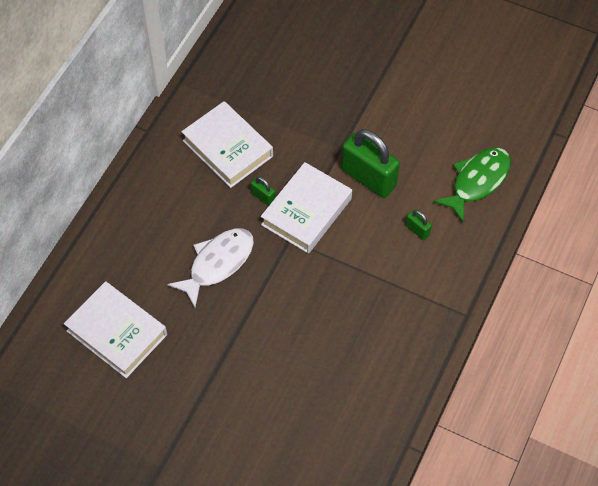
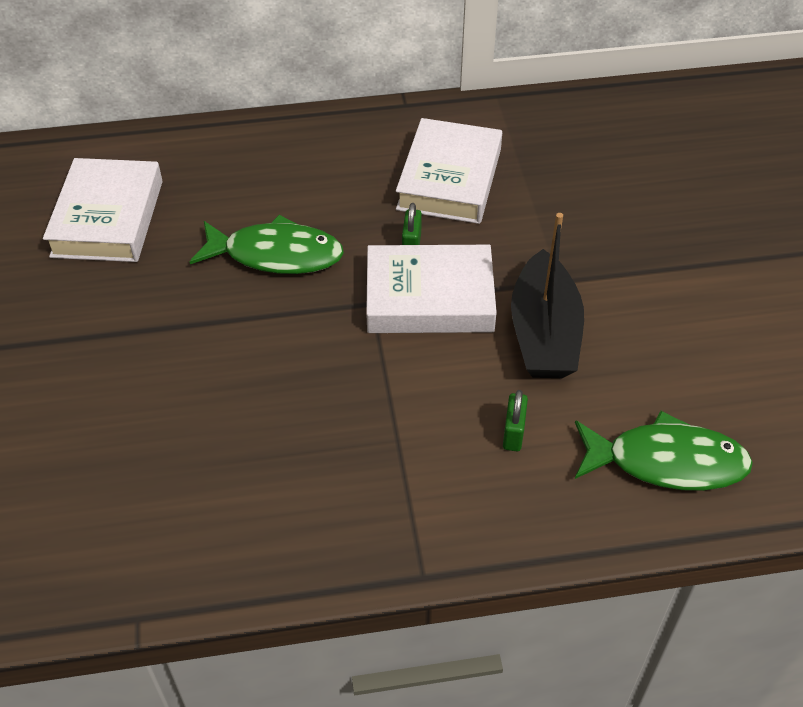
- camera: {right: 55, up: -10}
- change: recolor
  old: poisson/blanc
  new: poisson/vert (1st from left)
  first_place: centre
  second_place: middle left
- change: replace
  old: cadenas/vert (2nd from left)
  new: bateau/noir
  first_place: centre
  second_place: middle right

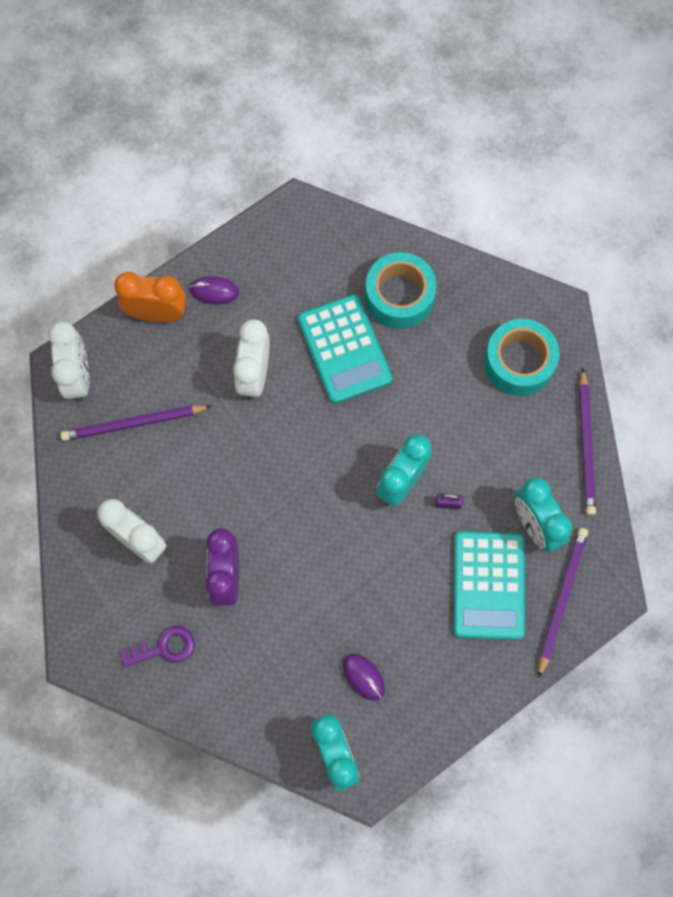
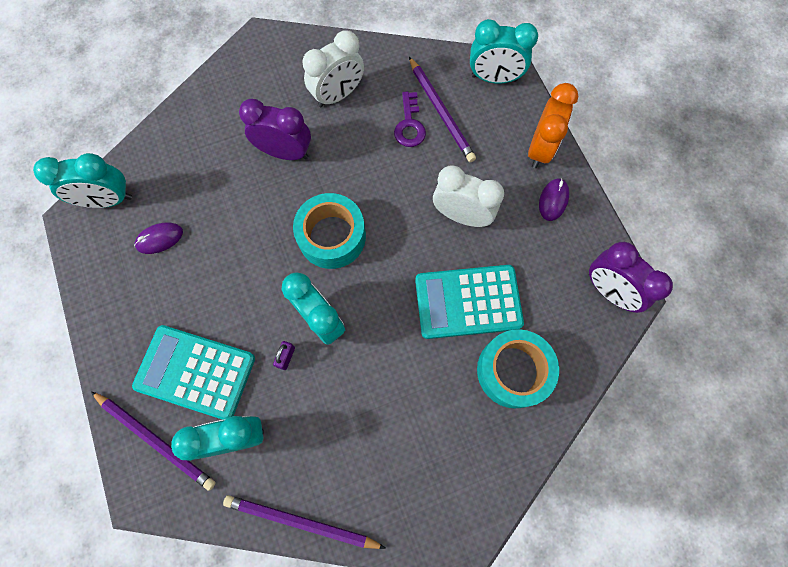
- camera: {right: 105, up: 0}
- change: recolor
  old: réveil/blanc (1st from left)
  new: réveil/turquoise (4th from left)
  first_place: middle left
  second_place: top centre
- change: rotate
  old: crayon/violet (1st from left in the first image)
  first_place: middle left
  second_place: top centre
  degrees: 150
- change: move
  old: clé/violet
  first_place: bottom left
  second_place: top centre
- change: move
  old: ruban adhésif/turquoise (2nd from left in the first image)
  new: ruban adhésif/turquoise (1st from left)
  first_place: middle right
  second_place: centre
- change: insert
  new: réveil/violet (2nd from left)
  second_place: middle right

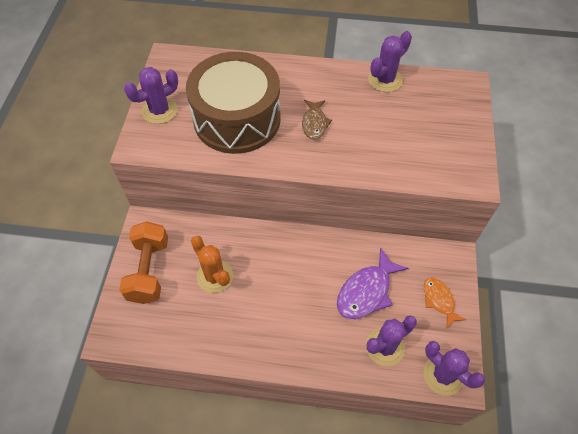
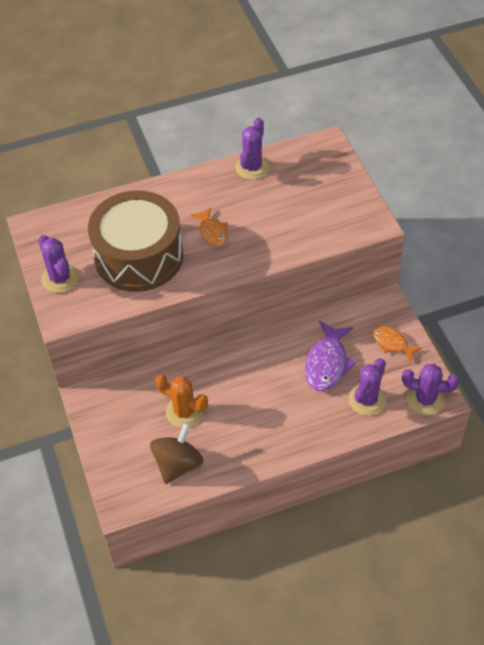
- camera: {right: -25, up: -5}
- change: delete
  old: haltère/orange
  first_place: middle left
- change: rotate
  old: cactus/violet (1st from left)
  first_place: top left
  second_place: middle left
  degrees: -60
- change: recolor
  old: poisson/marron
  new: poisson/orange (1st from left)
  first_place: top centre
  second_place: centre
- change: insert
  new: toupie/marron
  second_place: bottom centre

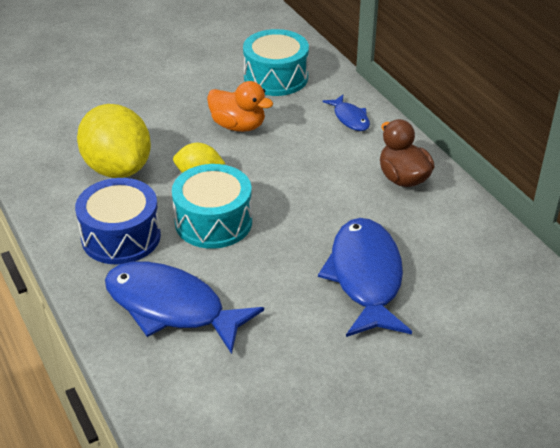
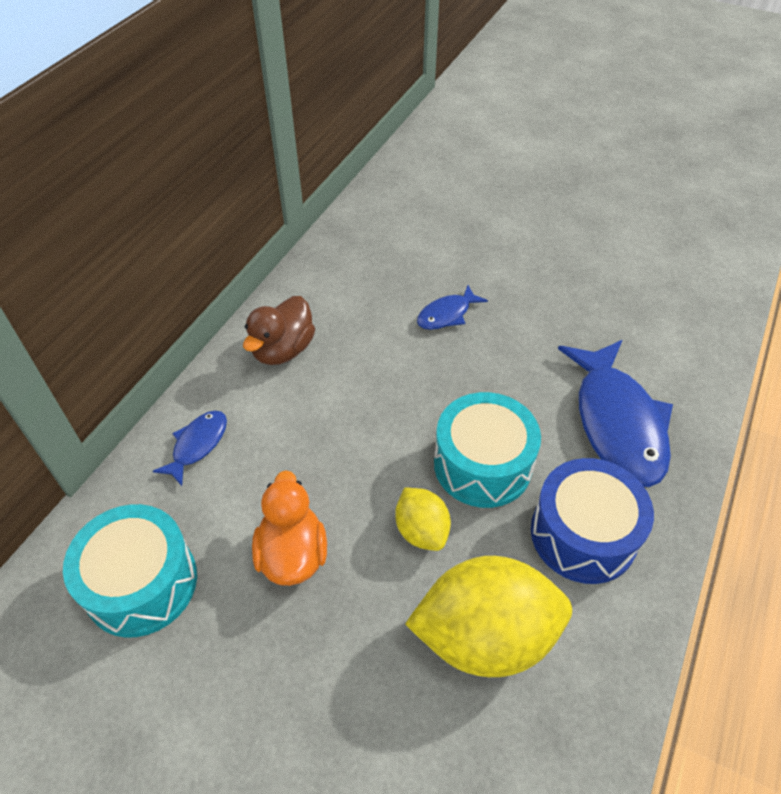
- camera: {right: -125, up: 10}
- change: rotate
  old: citron/jaune (1st from left in the first image)
  first_place: top left
  second_place: bottom centre
  degrees: 60
- change: resize
  old: poisson/bleu (3rd from left in the first image)
  first_place: centre
  second_place: centre
  factor: 0.48

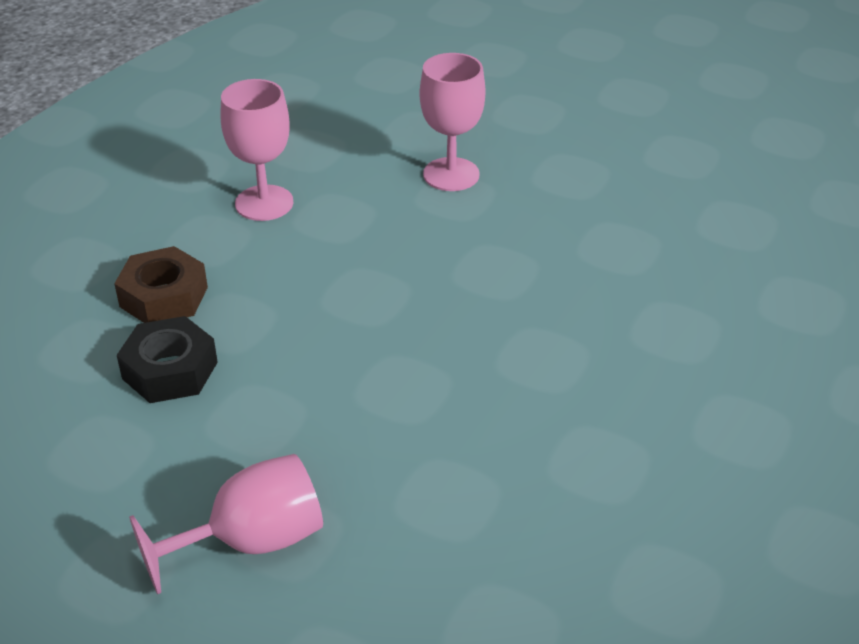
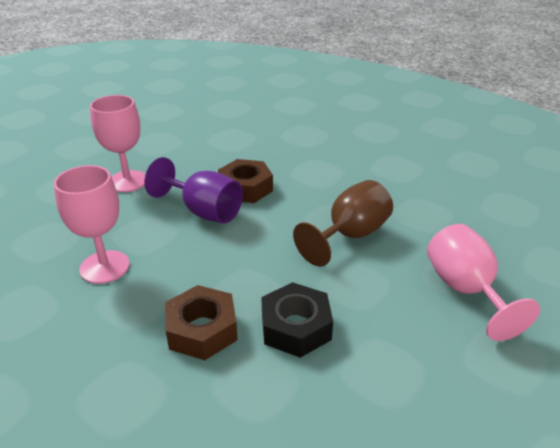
- camera: {right: -80, up: -5}
- change: insert
  new: verre à pied/violet
  second_place: centre
- change: insert
  new: écrou/marron (2nd from left)
  second_place: centre
- change: insert
  new: verre à pied/marron
  second_place: centre

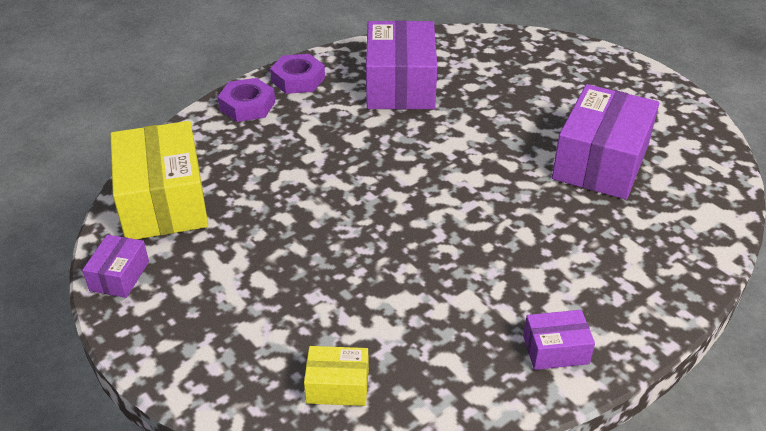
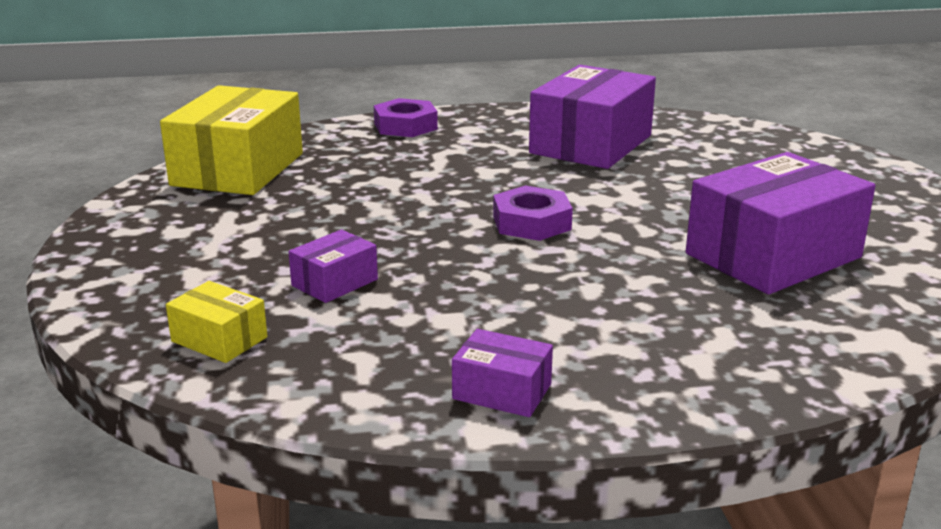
- camera: {right: 30, up: -15}
- change: move
  old: boîte/violet (1st from left)
  first_place: middle left
  second_place: centre
- change: move
  old: écrou/violet (2nd from left)
  first_place: top centre
  second_place: centre

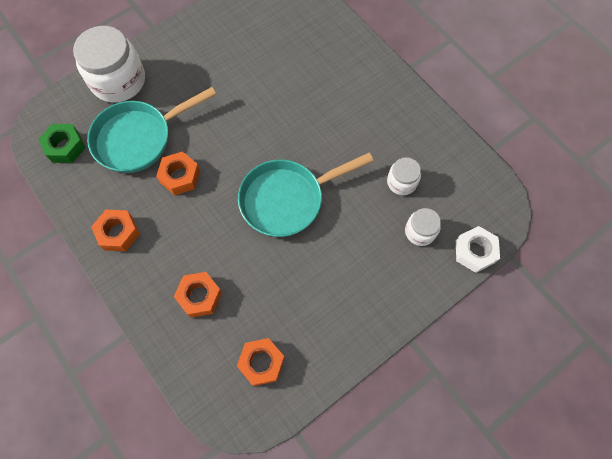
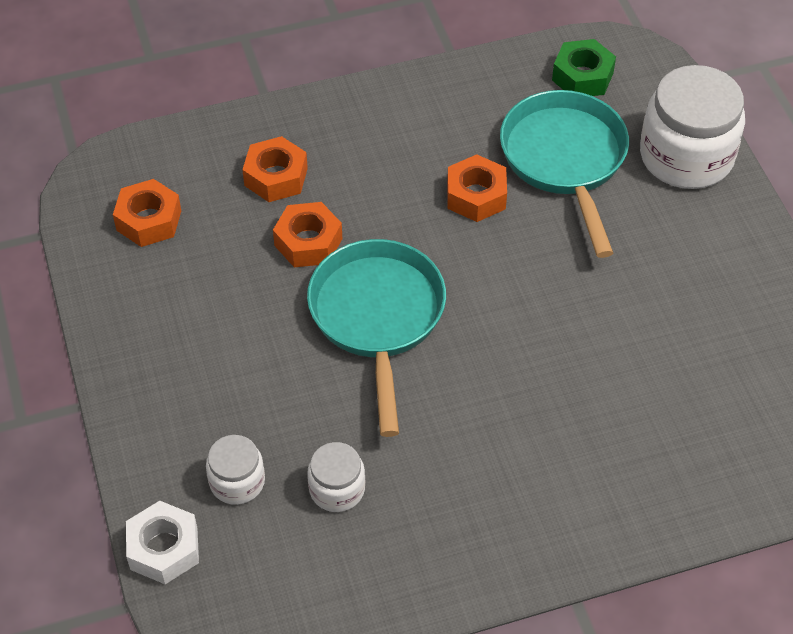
- camera: {right: 110, up: -15}
- change: move
  old: écrou/orange (1st from left in the first image)
  new: écrou/orange (3rd from left)
  first_place: middle left
  second_place: centre

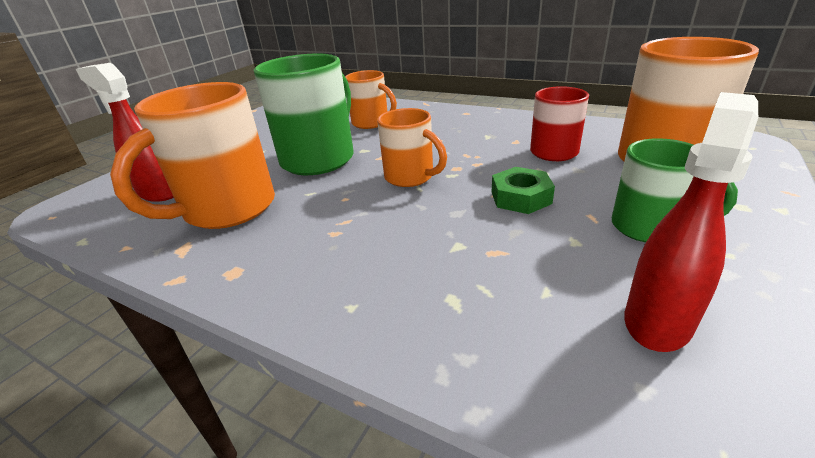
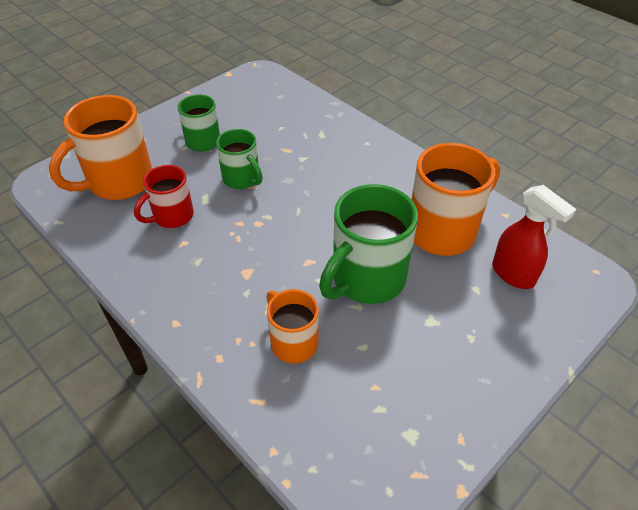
- camera: {right: -165, up: 15}
- change: delete
  old: tasse/orange (3rd from left)
  first_place: top centre
- change: replace
  old: écrou/vert
  new: tasse/vert (2nd from left)
  first_place: centre
  second_place: top centre
- change: delete
  old: vaporisateur/rouge (2nd from left)
  first_place: middle right

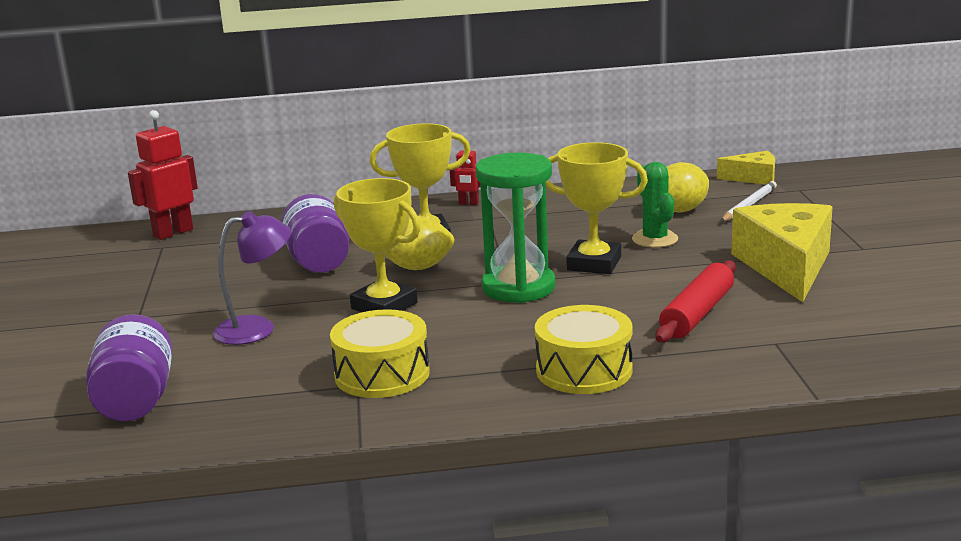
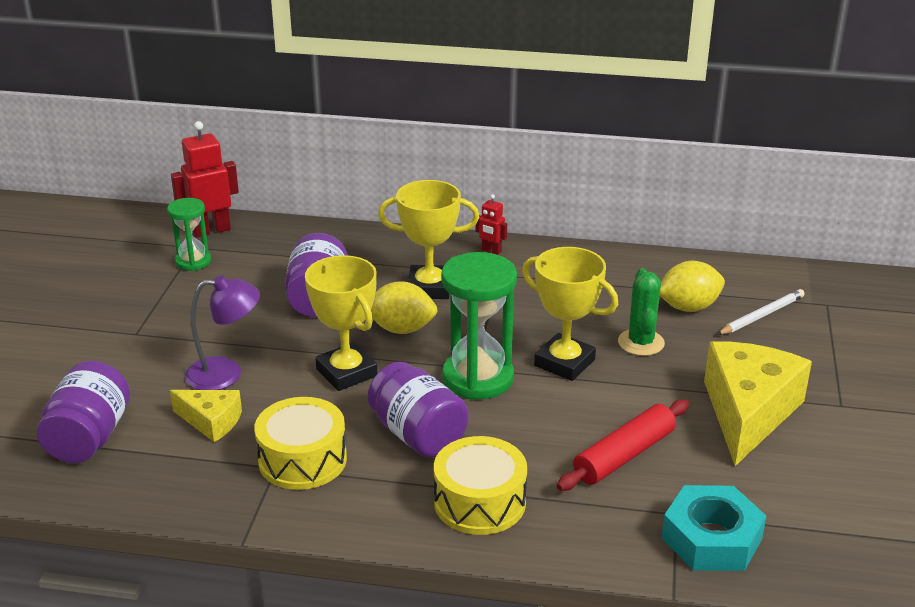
- camera: {right: 15, up: 10}
- change: move
  old: fromage/jaune (1st from left)
  first_place: top right
  second_place: bottom left
- change: insert
  new: sablier/vert (1st from left)
  second_place: middle left
- change: insert
  new: bocal/violet (3rd from left)
  second_place: bottom centre
- change: insert
  new: écrou/turquoise
  second_place: bottom right

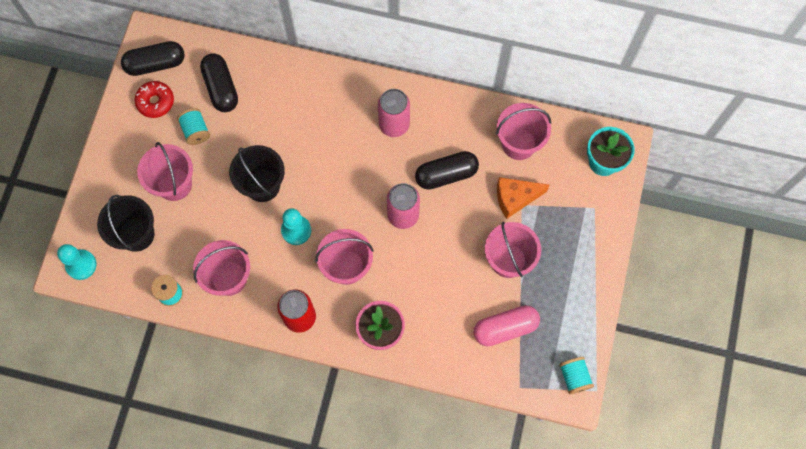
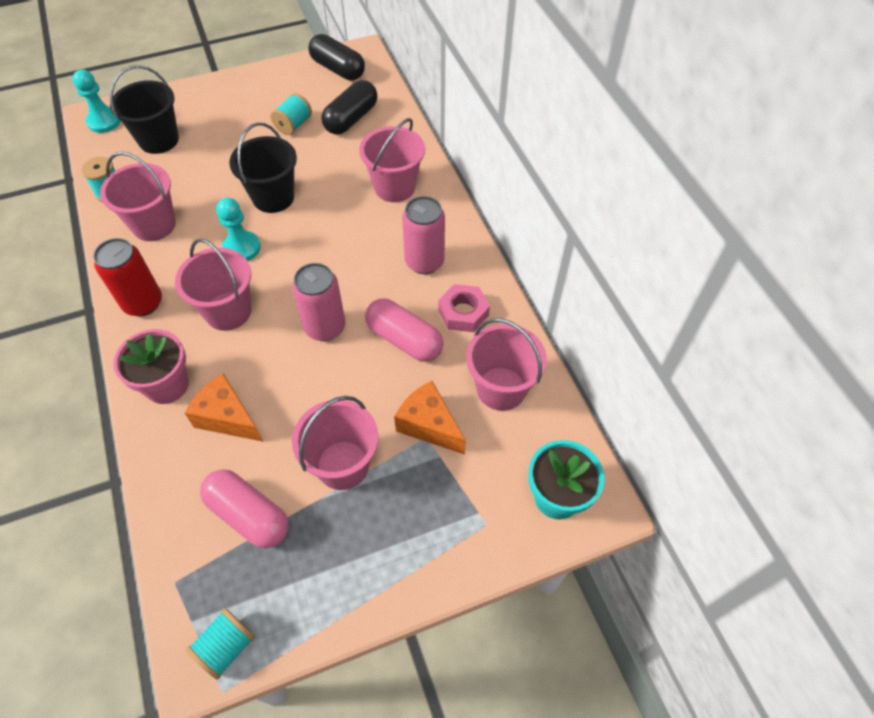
- camera: {right: 55, up: -15}
- change: delete
  old: beignet/rouge
  first_place: top left
- change: move
  old: seau/rose (1st from left in the first image)
  new: seau/rose (4th from left)
  first_place: middle left
  second_place: top centre
- change: recolor
  old: gélule/noir (3rd from left)
  new: gélule/rose (2nd from left)
  first_place: centre
  second_place: centre
- change: insert
  new: fromage/orange (1st from left)
  second_place: middle left
- change: insert
  new: écrou/rose
  second_place: centre

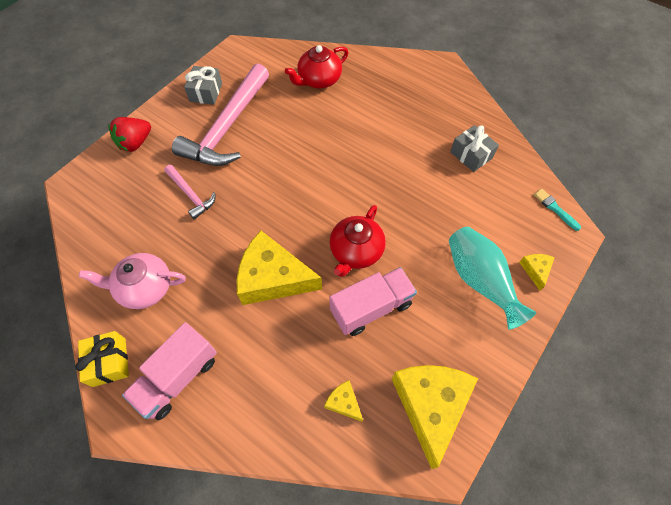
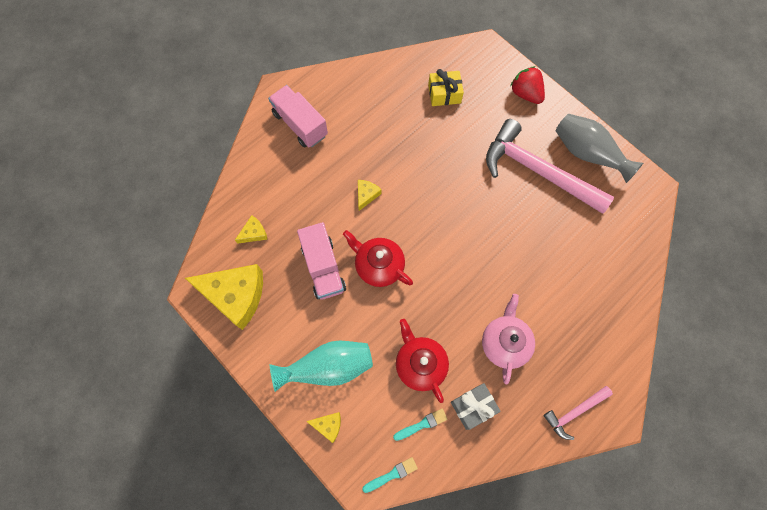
- camera: {right: 100, up: 10}
- change: move
  old: cadeau/jaune
  first_place: bottom left
  second_place: top centre
- change: move
  old: théière/rose
  first_place: middle left
  second_place: centre
- change: move
  old: marteau/rose (1st from left in the first image)
  new: marteau/rose (2nd from left)
  first_place: middle left
  second_place: bottom right
- change: replace
  old: cadeau/gris (1st from left)
  new: vase/gris
  first_place: top left
  second_place: top right
- change: resize
  old: fromage/jaune (1st from left in the first image)
  first_place: centre
  second_place: centre
  factor: 0.44
- change: move
  old: théière/rouge (1st from left in the first image)
  new: théière/rouge (2nd from left)
  first_place: top centre
  second_place: bottom centre
- change: insert
  new: pinceau/turquoise (2nd from left)
  second_place: bottom centre

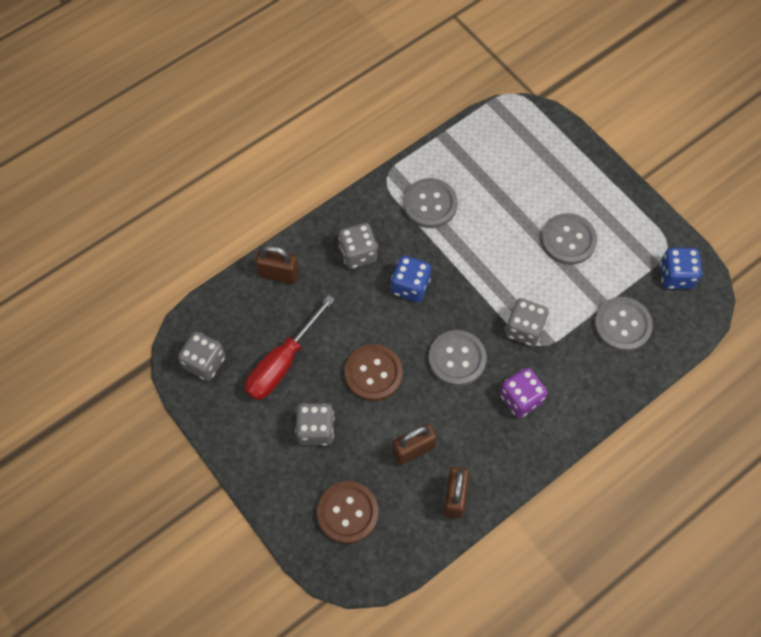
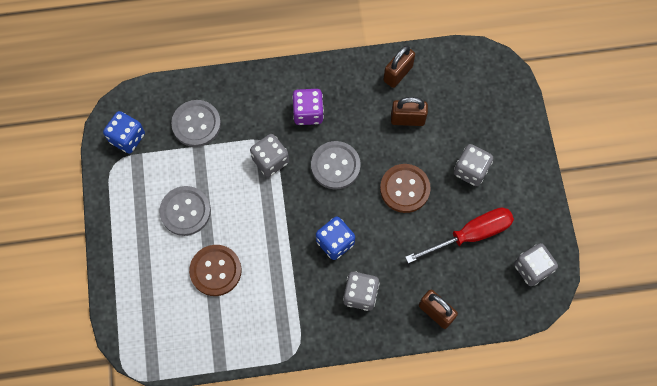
- camera: {right: -150, up: 5}
- change: move
  old: bouton/marron (1st from left)
  first_place: bottom centre
  second_place: bottom left
- change: delete
  old: bouton/gris (1st from left)
  first_place: top centre

